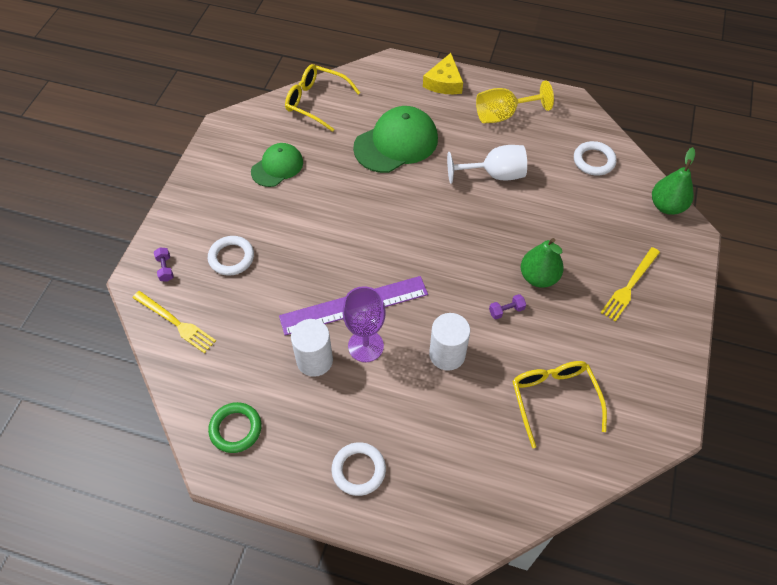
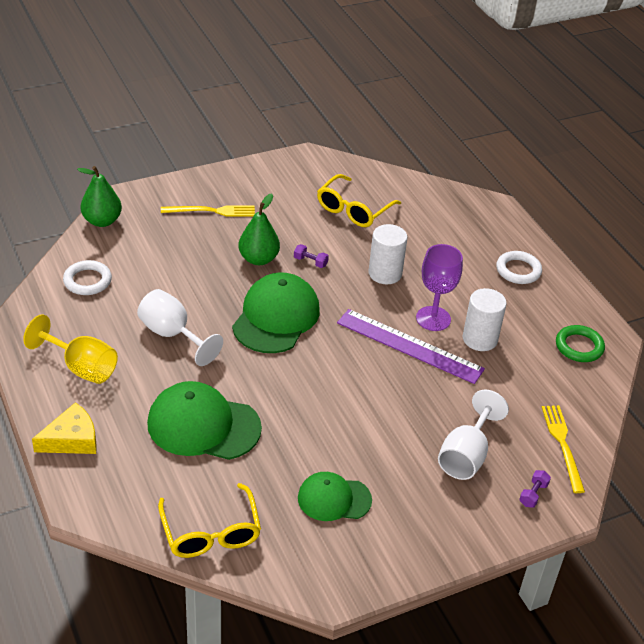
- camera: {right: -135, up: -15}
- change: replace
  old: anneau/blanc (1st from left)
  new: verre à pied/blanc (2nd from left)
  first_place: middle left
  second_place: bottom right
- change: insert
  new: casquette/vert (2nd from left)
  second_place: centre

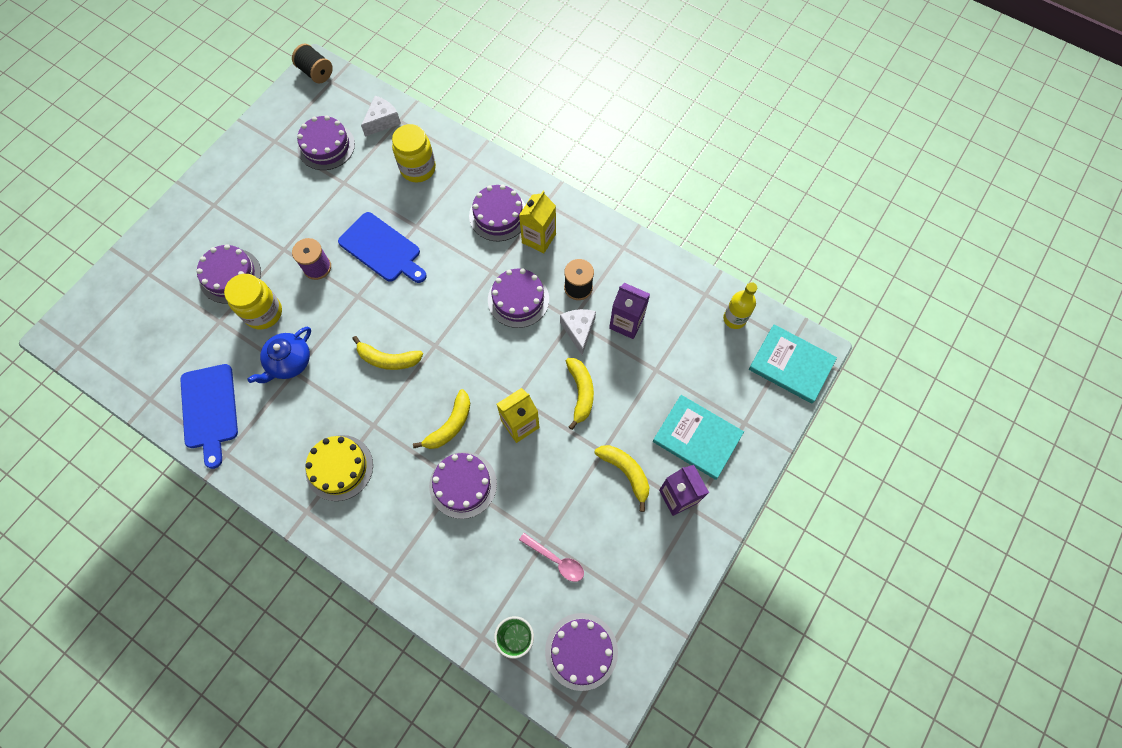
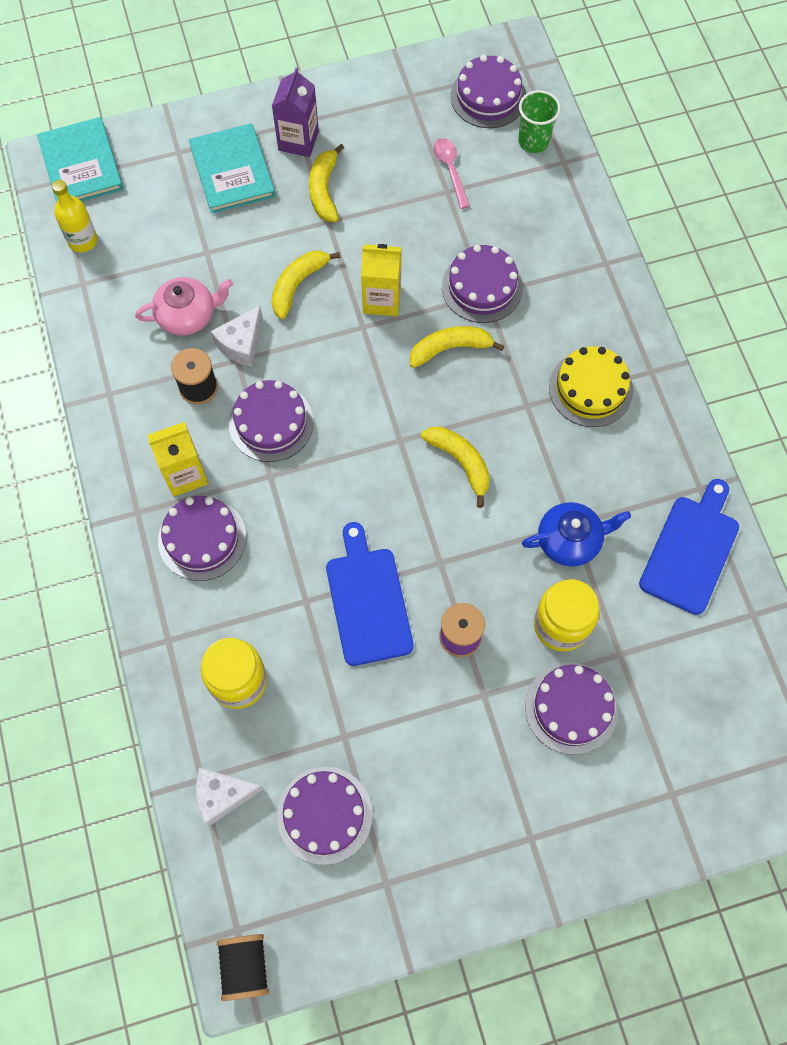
- camera: {right: -140, up: 0}
- change: replace
  old: brique de lait/violet (1st from left)
  new: théière/rose
  first_place: centre
  second_place: top left

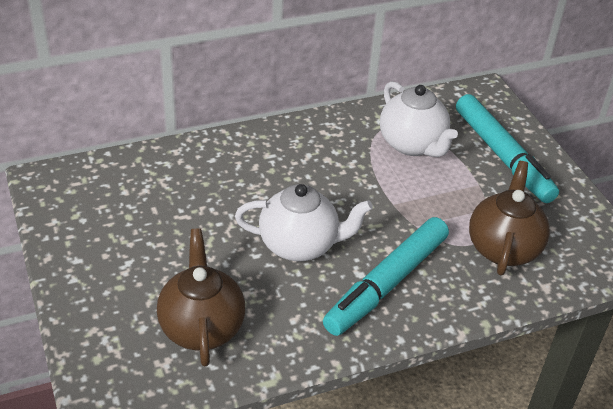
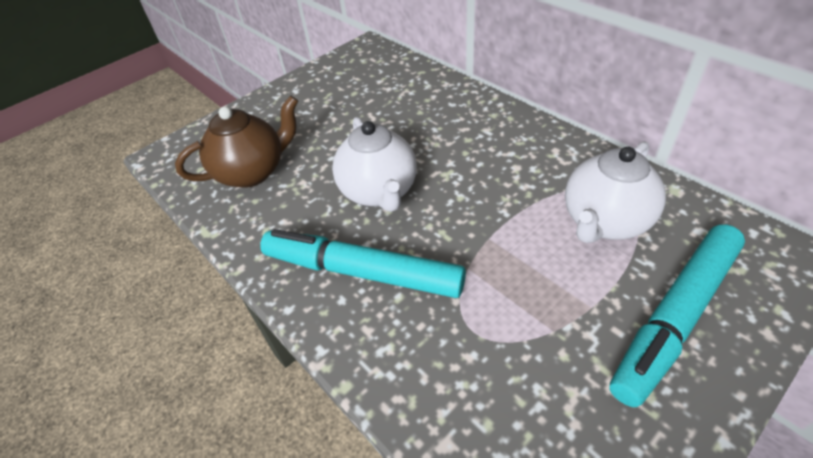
- camera: {right: 75, up: 5}
- change: delete
  old: théière/marron (2nd from left)
  first_place: middle right

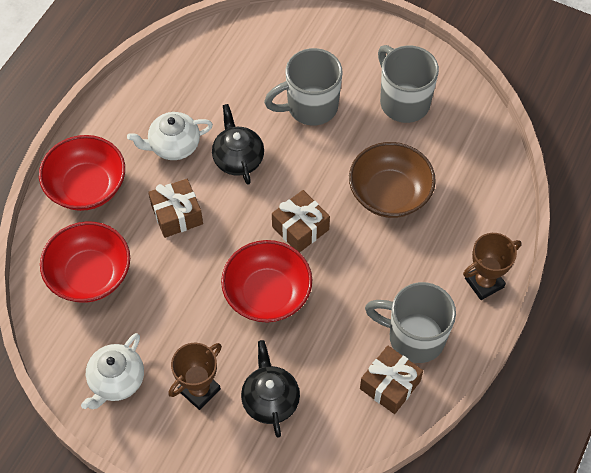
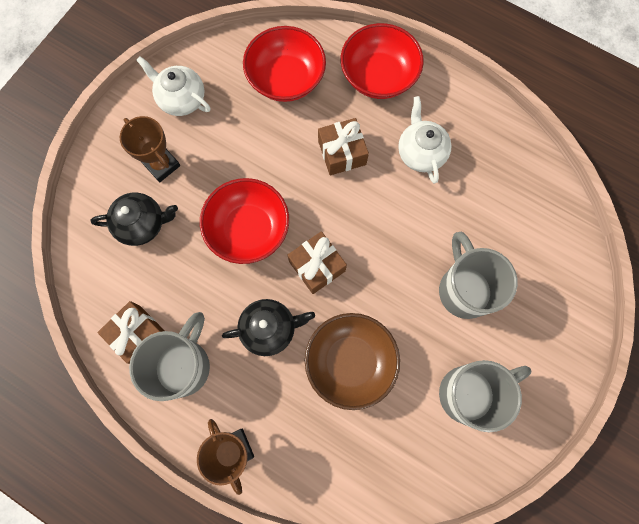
- camera: {right: 95, up: 15}
- change: move
  old: théière/noir (1st from left in the first image)
  new: théière/noir (2nd from left)
  first_place: top centre
  second_place: centre

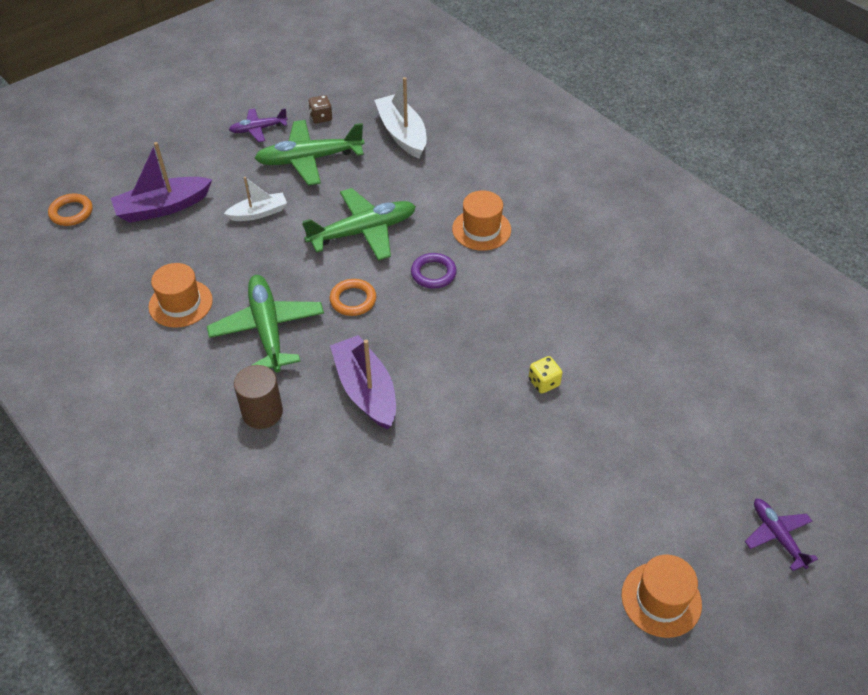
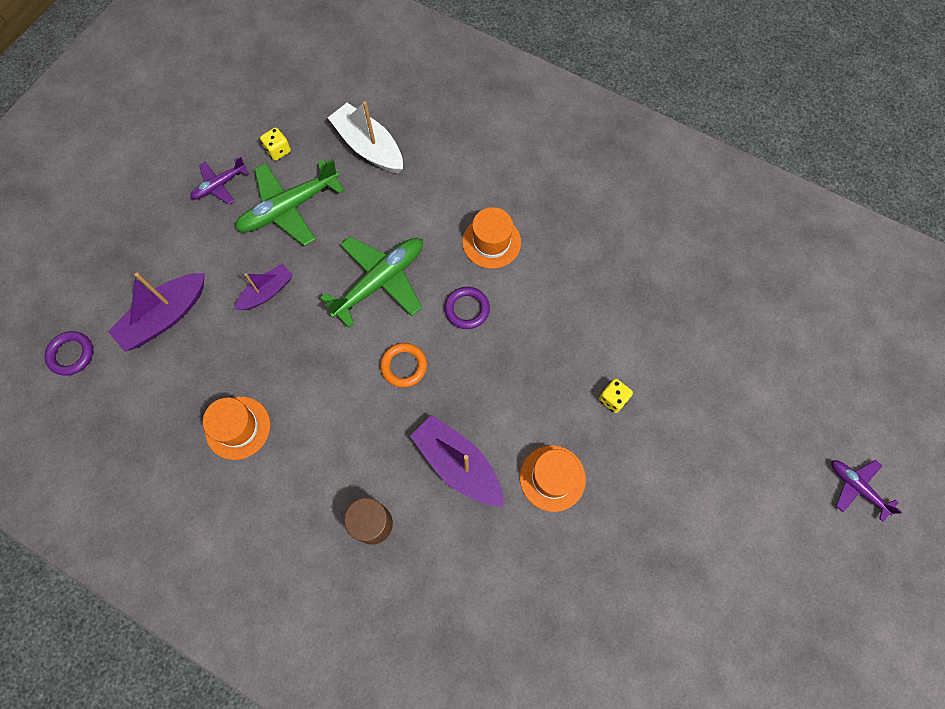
- camera: {right: -20, up: 20}
- change: recolor
  old: anneau/orange (1st from left)
  new: anneau/violet (1st from left)
  first_place: top left
  second_place: middle left
- change: delete
  old: avion/vert (1st from left)
  first_place: middle left
- change: recolor
  old: bateau/blanc (1st from left)
  new: bateau/violet (2nd from left)
  first_place: top left
  second_place: middle left
- change: recolor
  old: dé/marron
  new: dé/jaune (1st from left)
  first_place: top centre
  second_place: top left
- change: move
  old: chapeau/orange (3rd from left)
  first_place: bottom right
  second_place: bottom centre

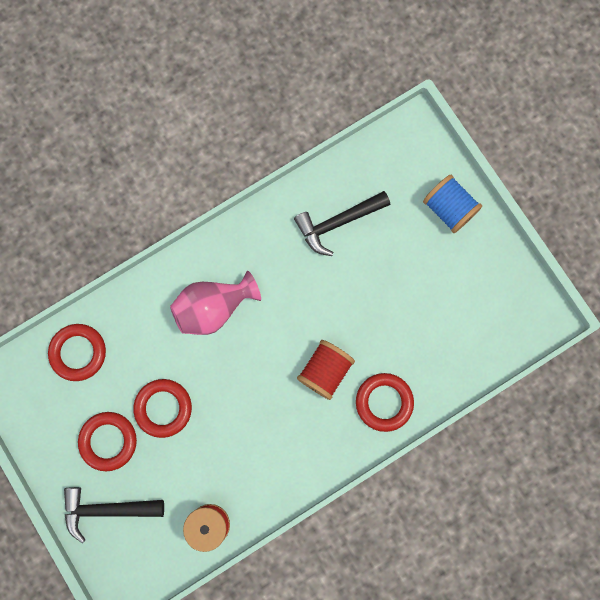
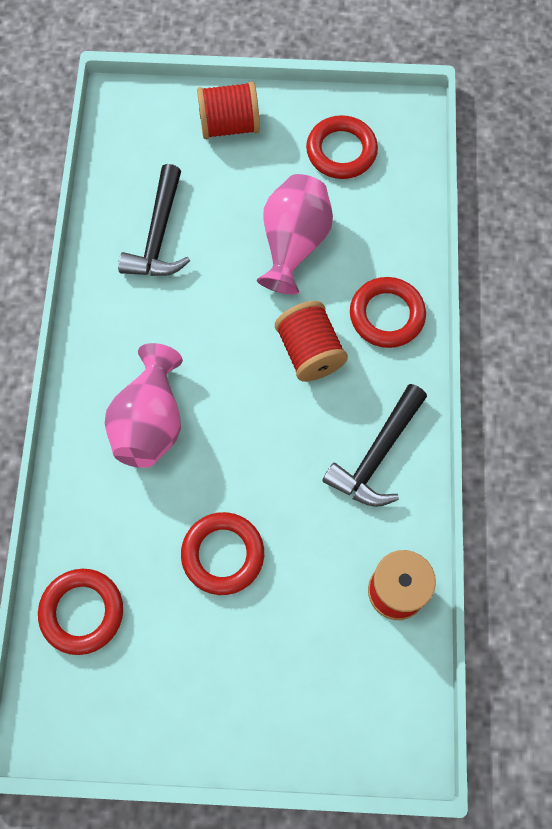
- camera: {right: -55, up: -10}
- change: move
  old: marteau/noir (1st from left in the first image)
  new: marteau/noir (2nd from left)
  first_place: bottom left
  second_place: middle right
- change: move
  old: anneau/rouge (2nd from left in the first image)
  new: anneau/rouge (3rd from left)
  first_place: bottom left
  second_place: top centre
- change: recolor
  old: bobine/bleu
  new: bobine/rouge (1st from left)
  first_place: middle right
  second_place: top centre
- change: insert
  new: vase/rose (2nd from left)
  second_place: top centre

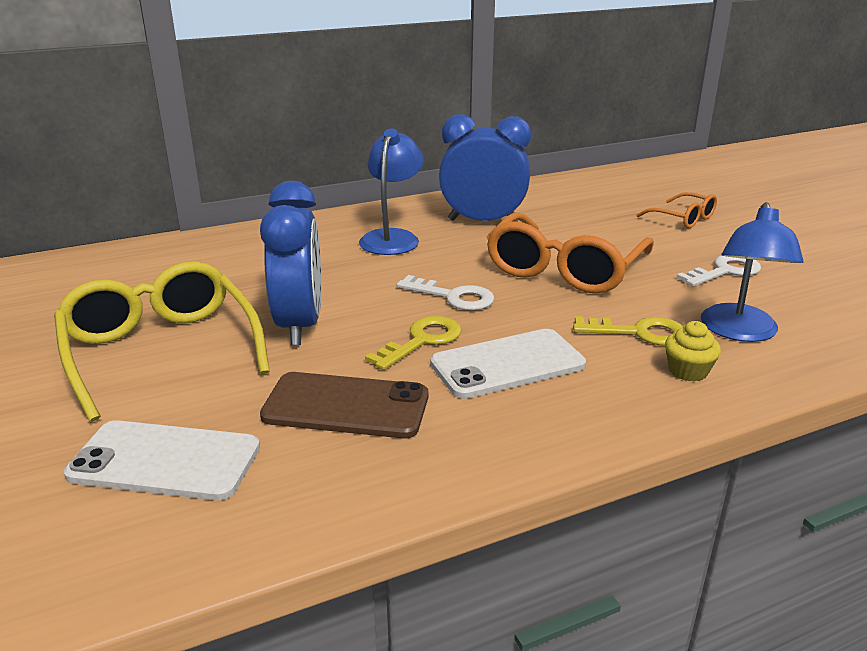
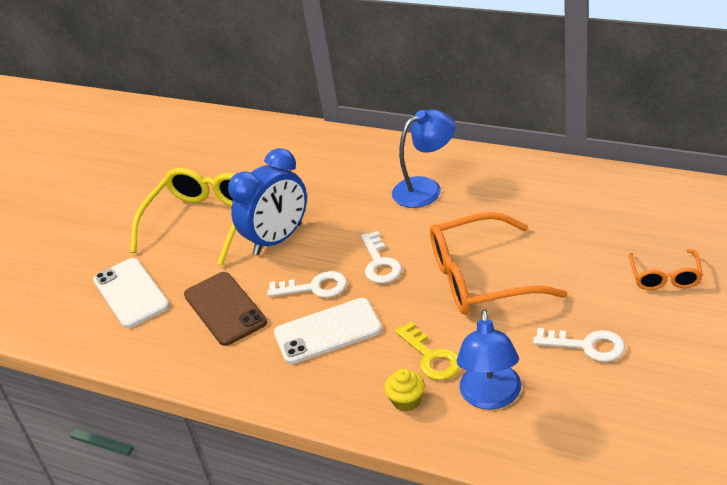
- camera: {right: 55, up: 10}
- change: recolor
  old: clé/jaune (1st from left)
  new: clé/blanc (1st from left)
  first_place: centre
  second_place: centre
- change: rotate
  old: téléphone/blanc (2nd from left)
  first_place: centre
  second_place: bottom centre
  degrees: -45
- change: delete
  old: réveil/bleu (2nd from left)
  first_place: top centre
- change: rotate
  old: lampe/bleu (2nd from left)
  first_place: middle right
  second_place: bottom right
  degrees: -60

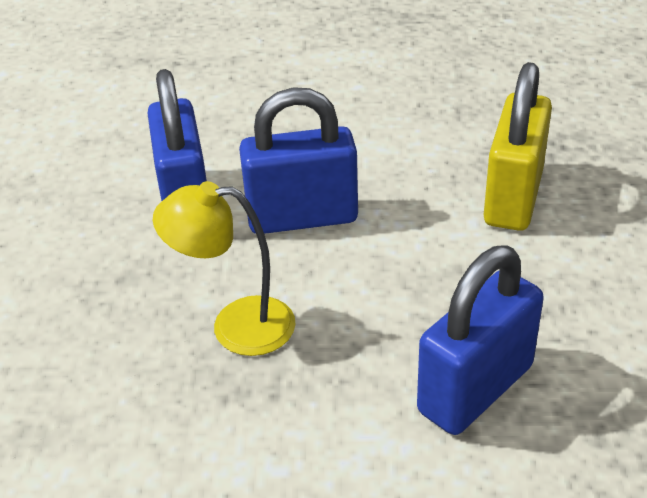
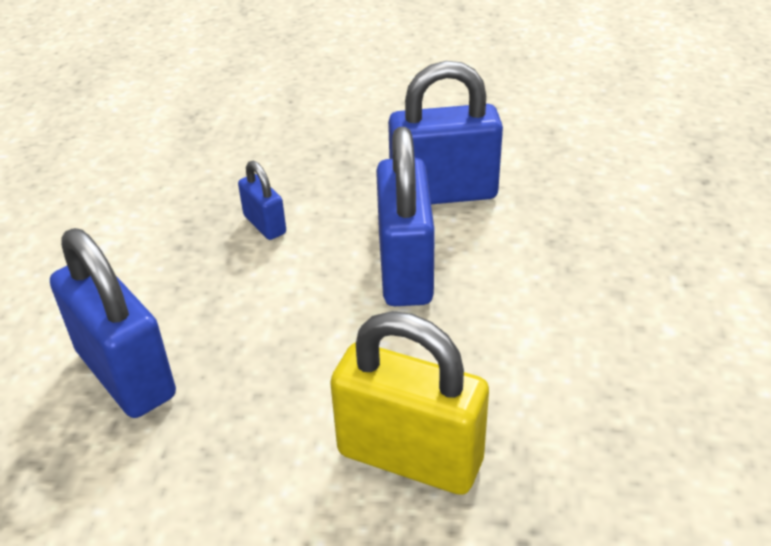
- camera: {right: 95, up: 0}
- change: replace
  old: lampe/jaune
  new: cadenas/bleu (2nd from left)
  first_place: centre
  second_place: centre

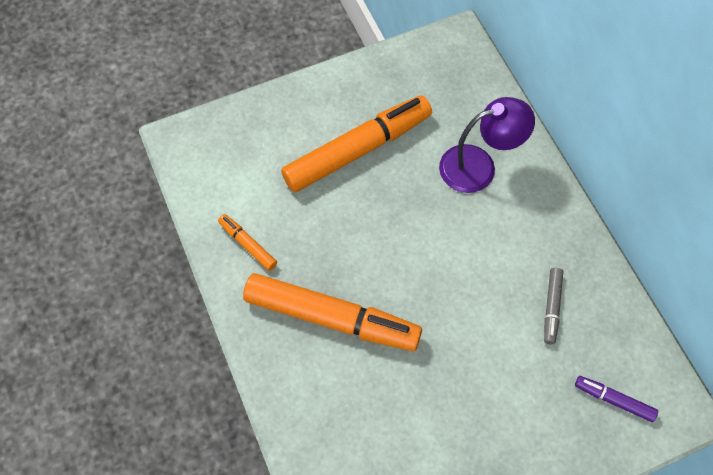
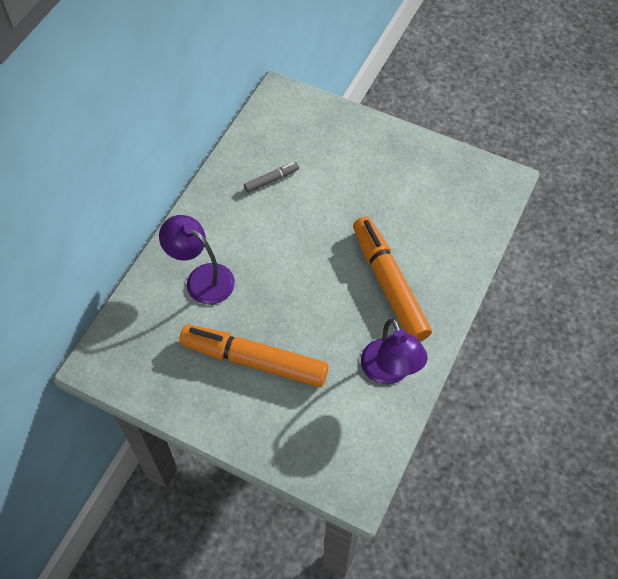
- camera: {right: -130, up: -5}
- change: replace
  old: feutre/orange (1st from left)
  new: lampe/violet (2nd from left)
  first_place: centre
  second_place: centre
- change: delete
  old: feutre/violet
  first_place: bottom right

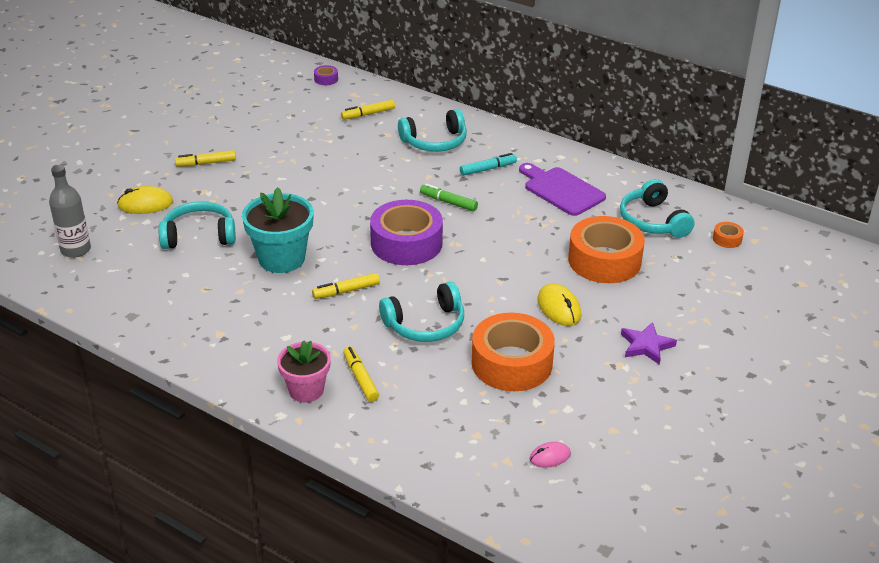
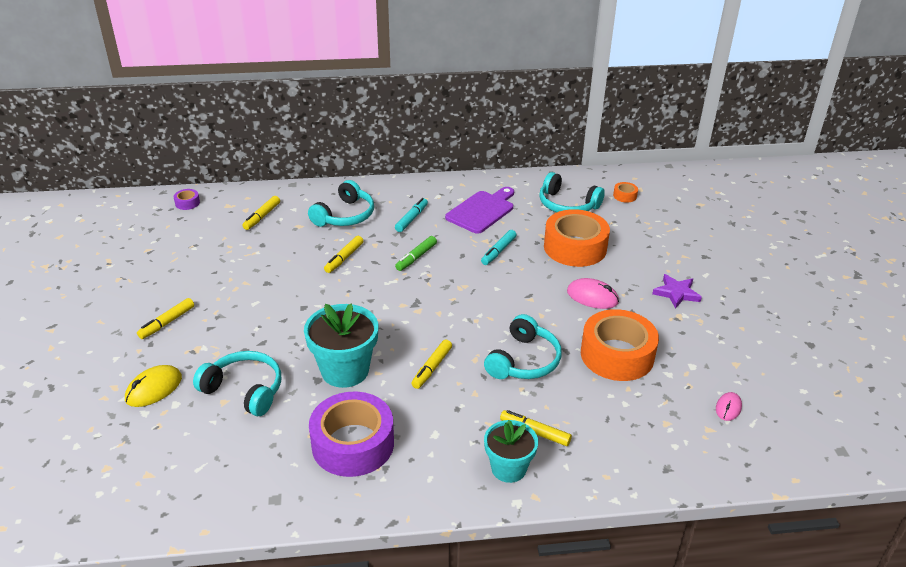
- camera: {right: -40, up: 0}
- change: delete
  old: bouteille/gris
  first_place: middle left
- change: rotate
  old: casque audio/turquoise (1st from left)
  first_place: middle left
  second_place: bottom left
  degrees: 75
- change: recolor
  old: pot de fleurs/rose
  new: pot de fleurs/turquoise (2nd from left)
  first_place: centre
  second_place: bottom centre
- change: move
  old: ruban adhésif/violet (2nd from left)
  first_place: centre
  second_place: bottom centre
- change: rotate
  old: feutre/vert
  first_place: centre
  second_place: centre
  degrees: -45
- change: rotate
  old: planche à découper/violet
  first_place: centre
  second_place: centre
  degrees: 120
- change: recolor
  old: souris/jaune (2nd from left)
  new: souris/rose (1st from left)
  first_place: centre
  second_place: centre
- change: insert
  new: feutre/jaune (3rd from left)
  second_place: centre
- change: insert
  new: feutre/turquoise (2nd from left)
  second_place: centre

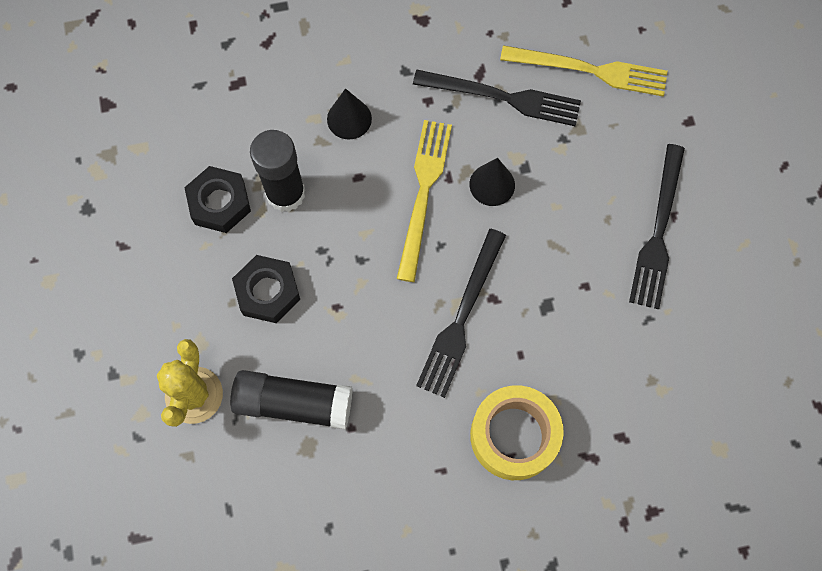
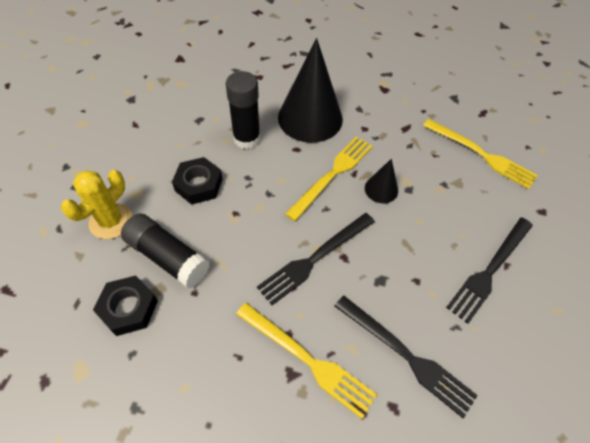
- camera: {right: 25, up: -15}
- change: move
  old: écrou/noir (1st from left)
  first_place: middle left
  second_place: bottom left
- change: resize
  old: cône/noir (1st from left)
  first_place: top centre
  second_place: top centre
  factor: 2.14
- change: move
  old: fourchette/noir (2nd from left)
  first_place: top centre
  second_place: bottom right
- change: replace
  old: ruban adhésif/jaune
  new: fourchette/jaune (1st from left)
  first_place: bottom centre
  second_place: bottom centre

